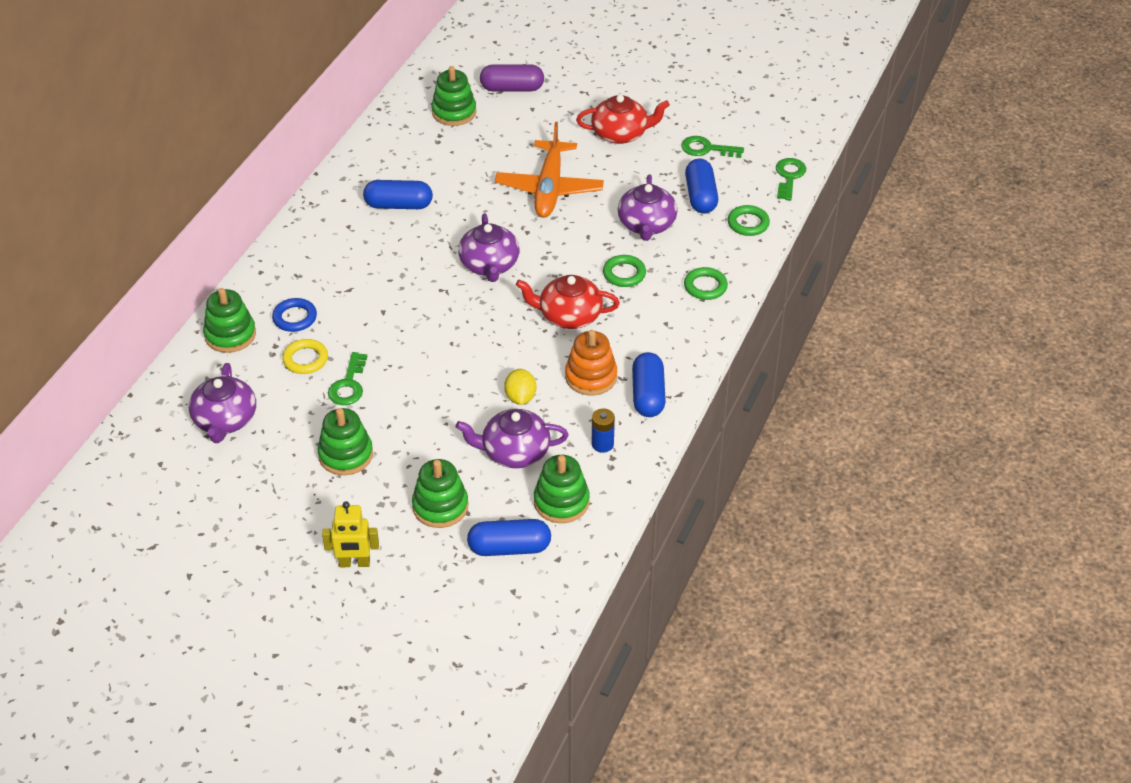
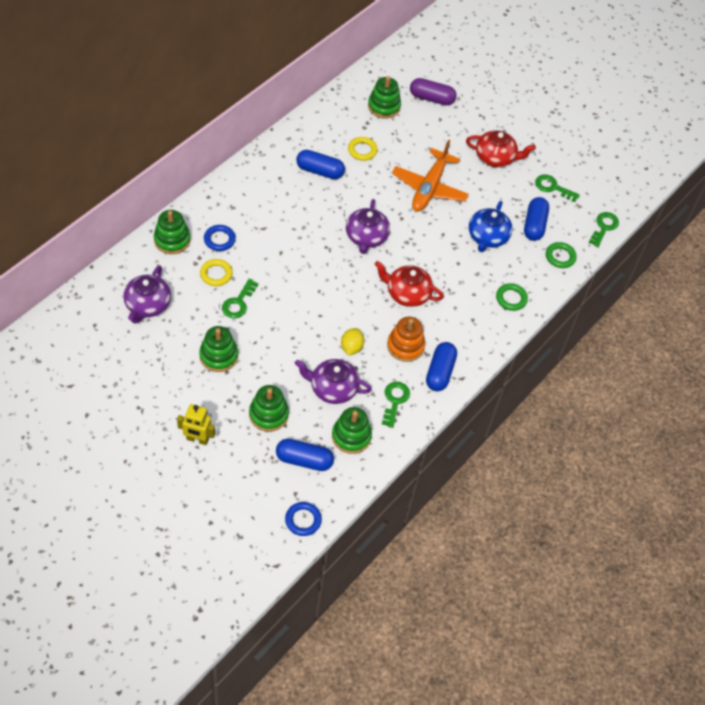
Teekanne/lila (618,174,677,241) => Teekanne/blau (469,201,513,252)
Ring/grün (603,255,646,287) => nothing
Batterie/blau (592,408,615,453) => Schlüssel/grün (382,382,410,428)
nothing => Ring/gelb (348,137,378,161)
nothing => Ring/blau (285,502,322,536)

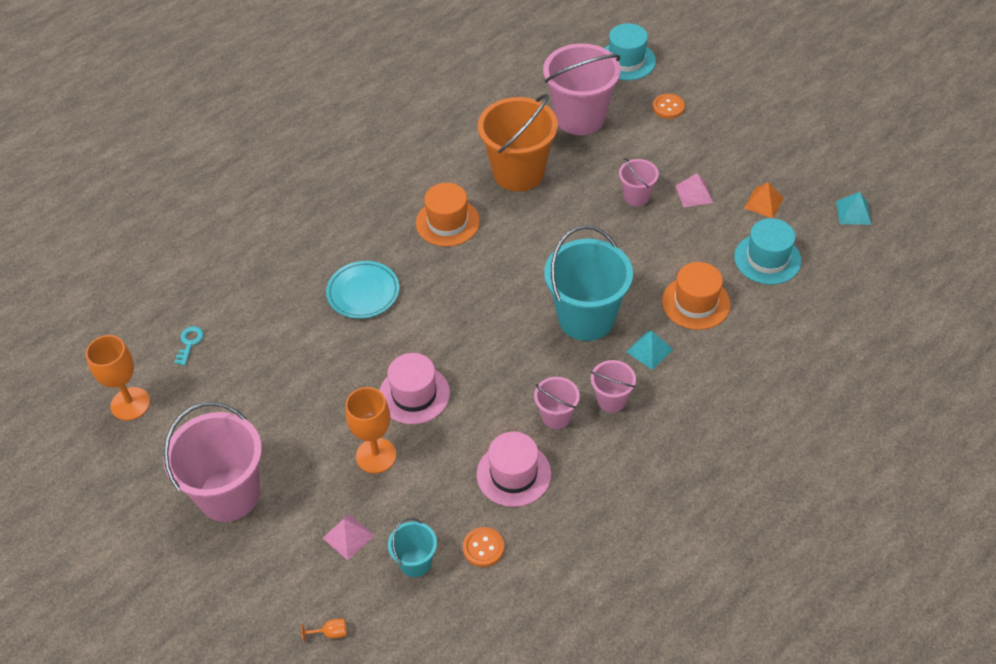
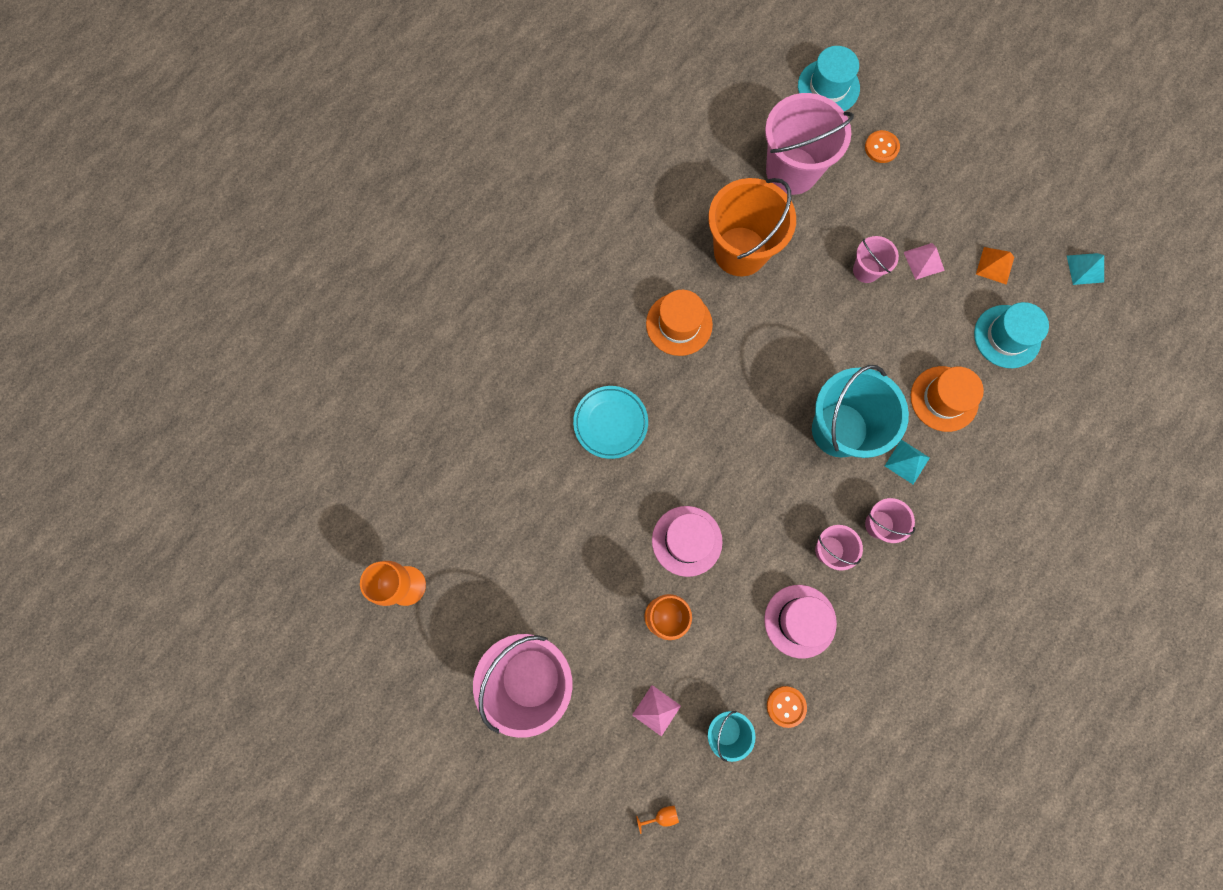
Schlüssel/türkis (174,326,204,365) => nothing

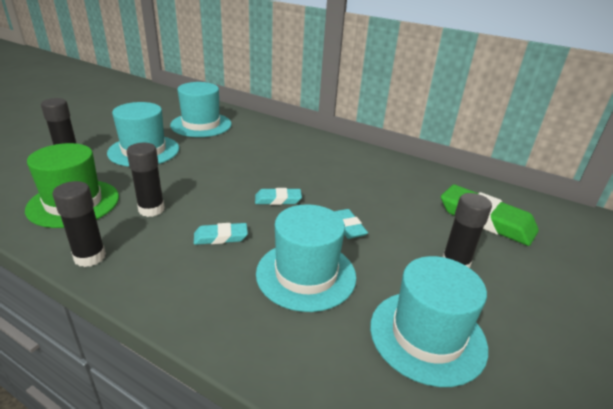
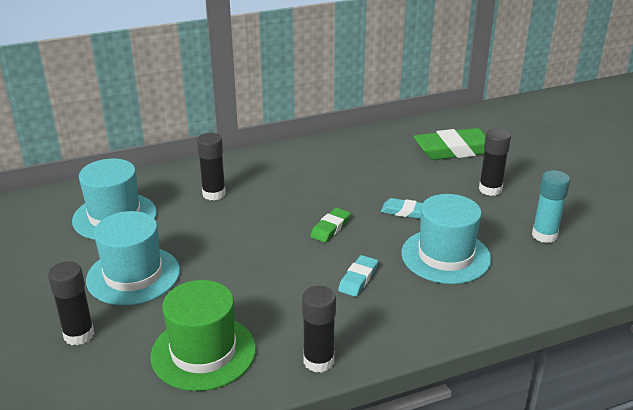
Klebestift/schwarz (127,143,165,217) => Klebestift/schwarz (197,133,226,200), shifted
Radiergummi/türkis (255,188,302,205) => Radiergummi/grün (310,208,351,242)
Hut/türkis (370,256,488,387) => Klebestift/türkis (532,170,570,243)

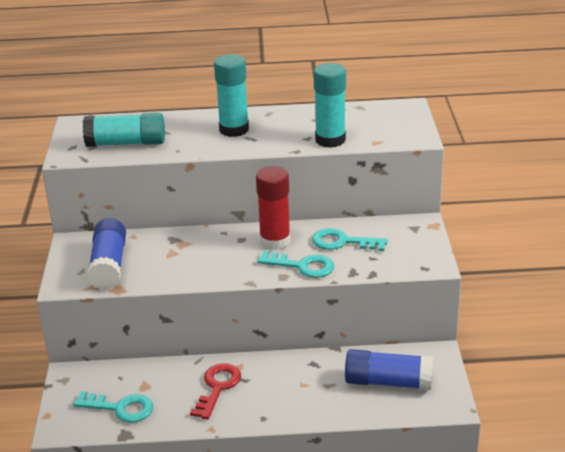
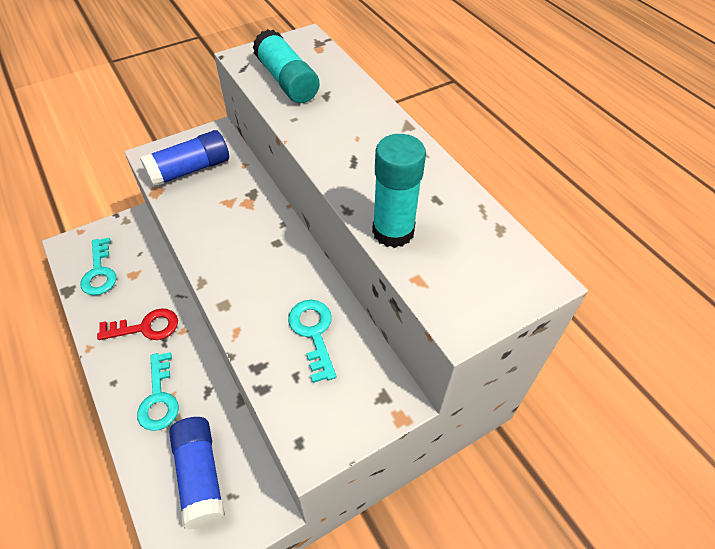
Klebestift/türkis (214,54,249,137) => nothing
Klebestift/rot (256,166,291,250) => nothing
Schlüssel/türkis (257,251,334,278) => Schlüssel/türkis (137,352,179,431), shifted

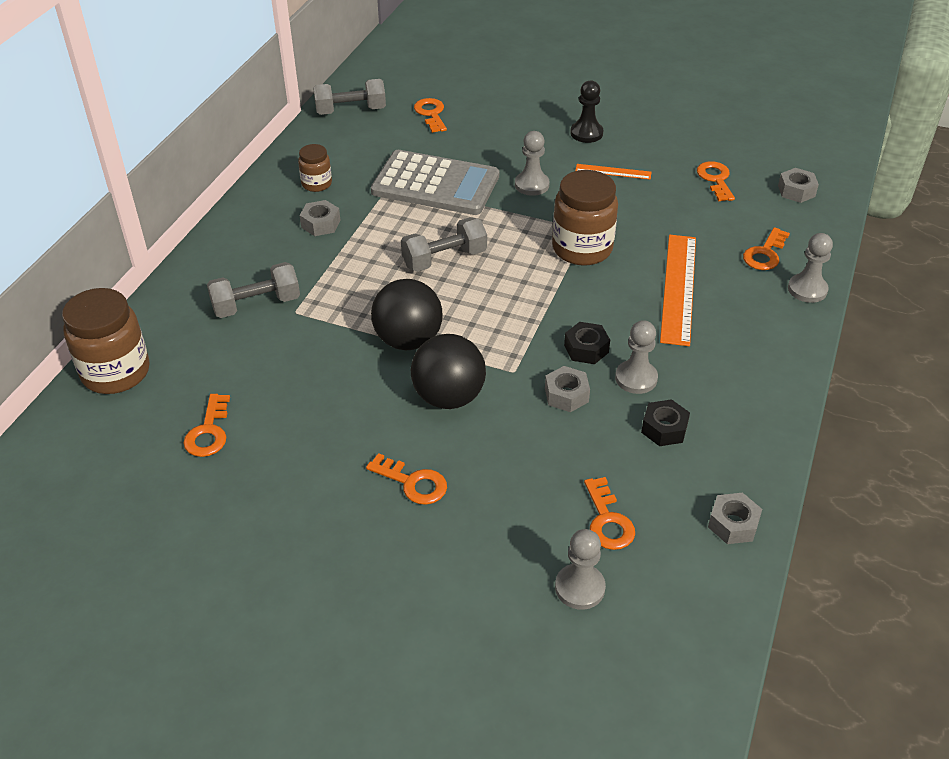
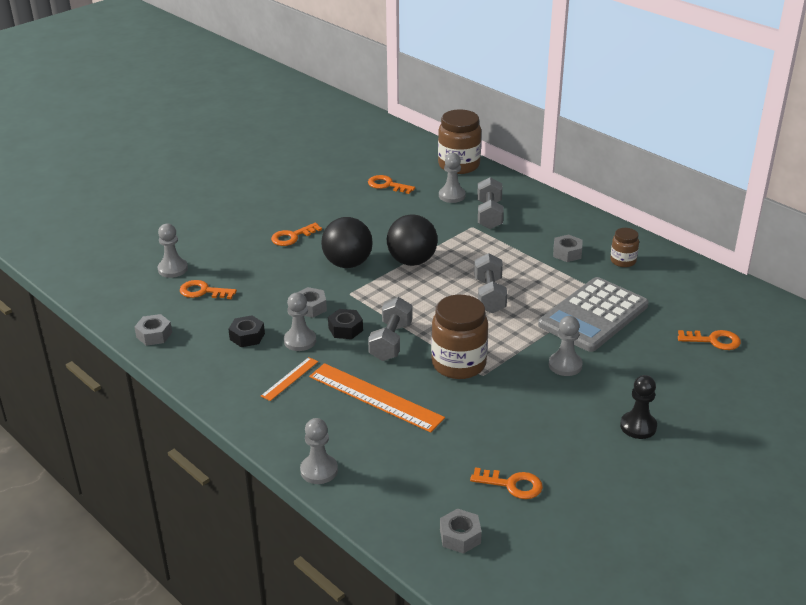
Hantel/grau (313,79,386,115) => Hantel/grau (368,297,412,361), shifted
Lineal/orange (575,164,652,179) => Lineal/orange (261,357,318,401), shifted
Schlüssel/orange (743,227,790,270) => nothing
nothing => Bauer/grau (439,153,465,203)

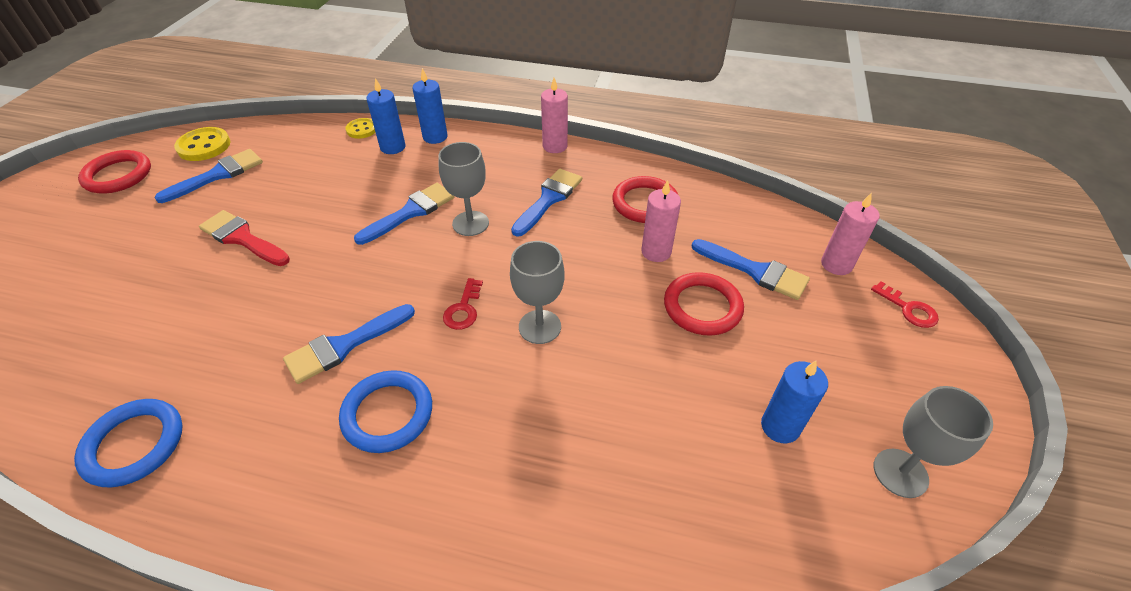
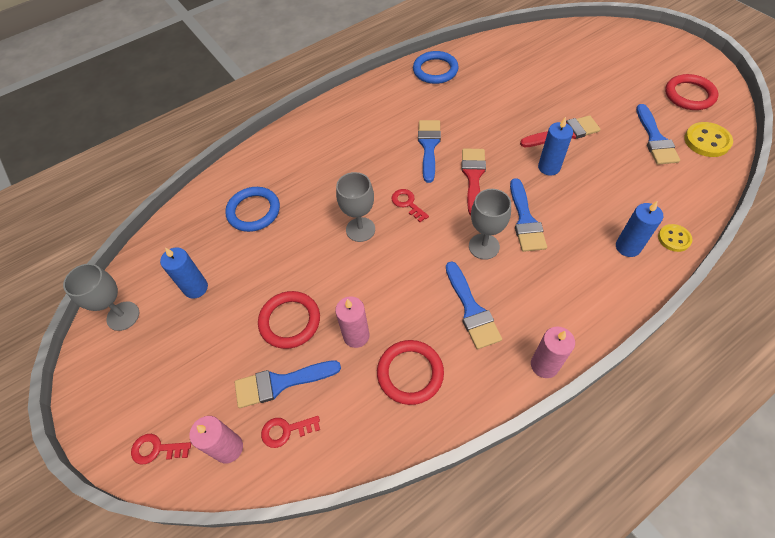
Kerze/blau (413,68,448,144) => Kerze/blau (538,117,573,175), shifted
Ring/blau (339,370,432,453) => Ring/blau (225,187,280,232), shifted
nothing => Pinsel/rot (462,148,486,215)
nothing => Schlüssel/rot (261,416,320,448)

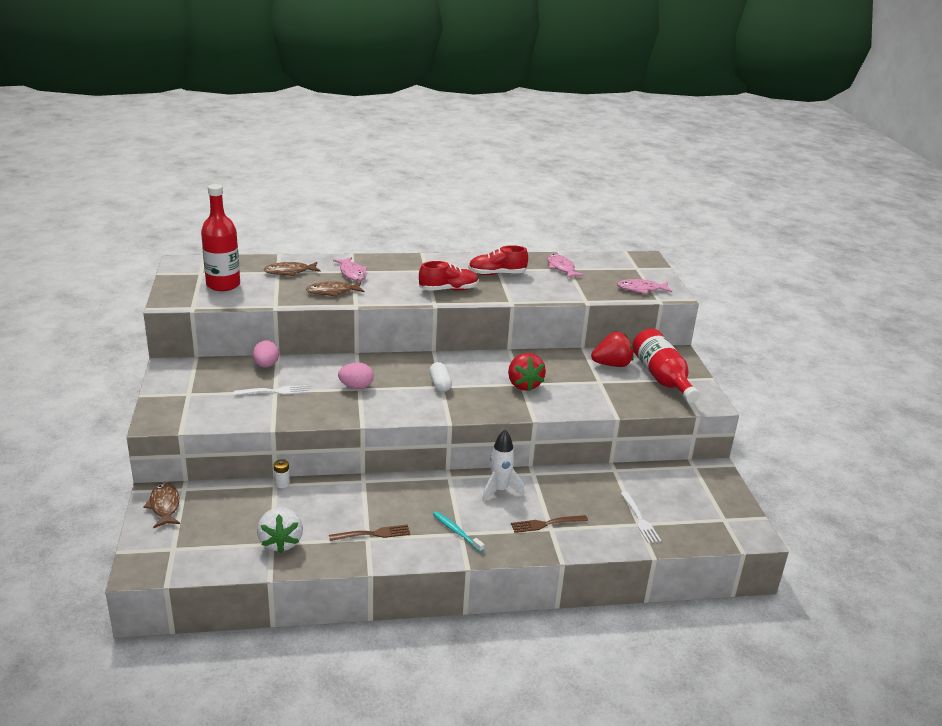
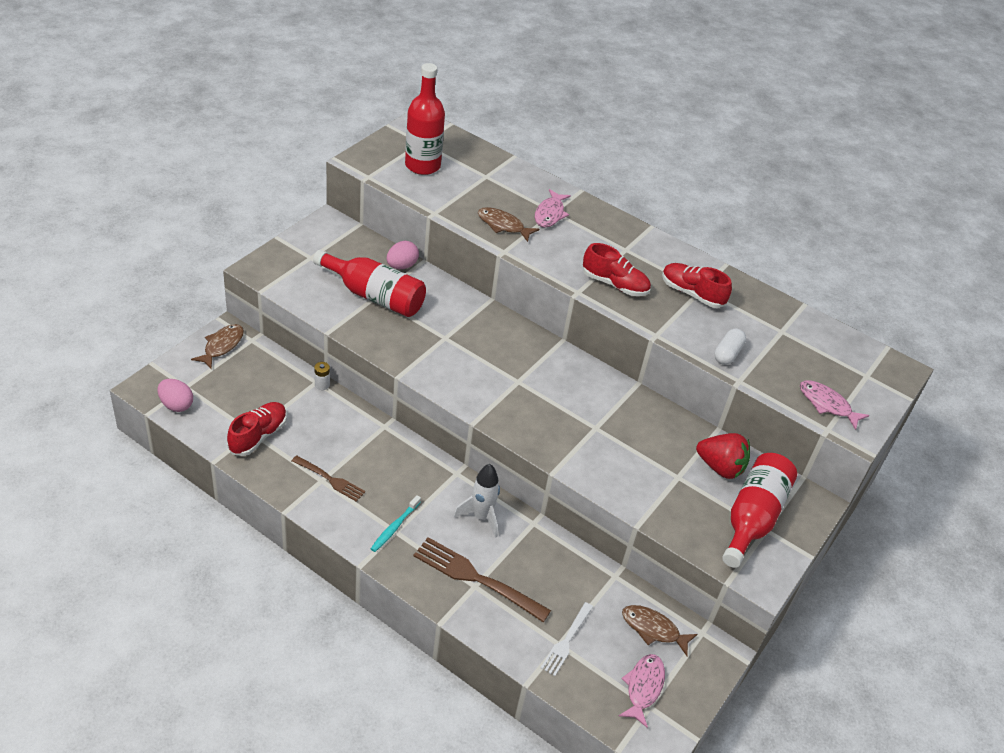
Fisch/rosa (547,254,584,278) => Fisch/rosa (619,654,665,728), shifted
Fisch/braun (264,262,320,276) => Fisch/braun (622,605,698,656), shifted
Erdbeere/rot (508,353,546,391) => nothing
Ei/rosa (338,362,374,389) => Ei/rosa (157,379,193,412), shifted
Kapsel/weiß (429,362,452,392) => Kapsel/weiß (714,329,746,365), shifted
Gabel/weiß (234,385,308,395) => Flasche/rot (313,250,426,317)
Erdbeere/weiß (257,507,303,553) => Schuh/rot (227,402,287,456)
Zahnbürste/türkis (433,511,484,552) => Zahnbürste/türkis (371,495,421,552), 150 degrees counterclockwise
Gabel/braun (511,515,588,533) => Gabel/braun (413,537,551,622), x1.69

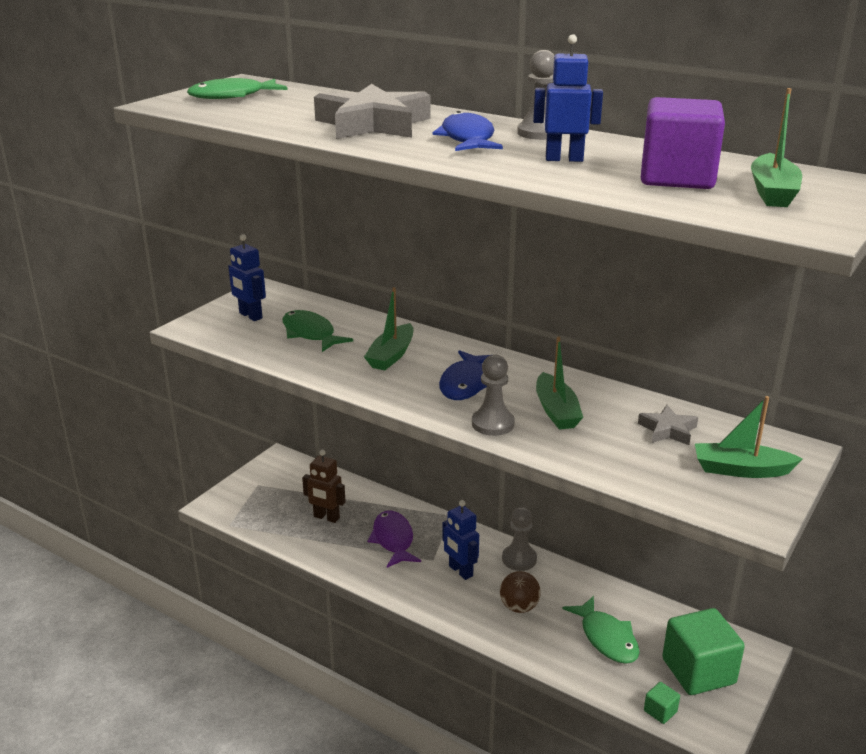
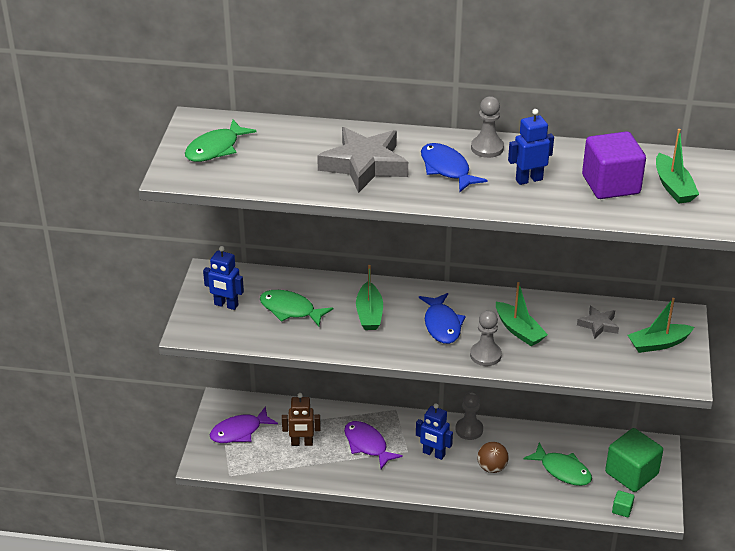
nothing => Fisch/lila (210,406,278,443)

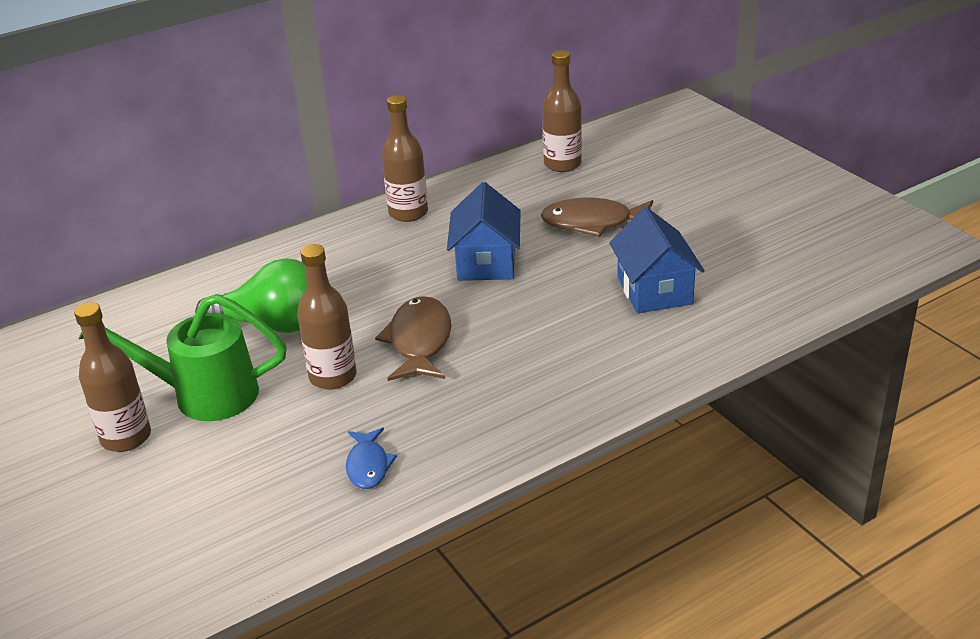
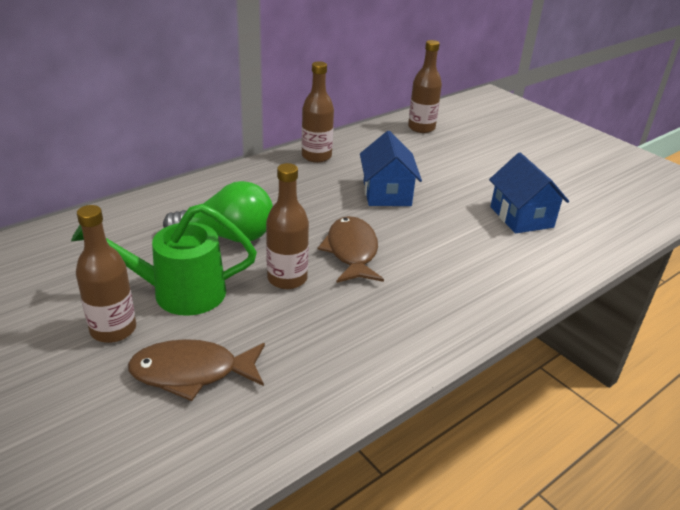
Fisch/braun (541,197,653,237) => Fisch/braun (128,339,265,401), shifted
Fisch/blau (346,427,397,489) => nothing

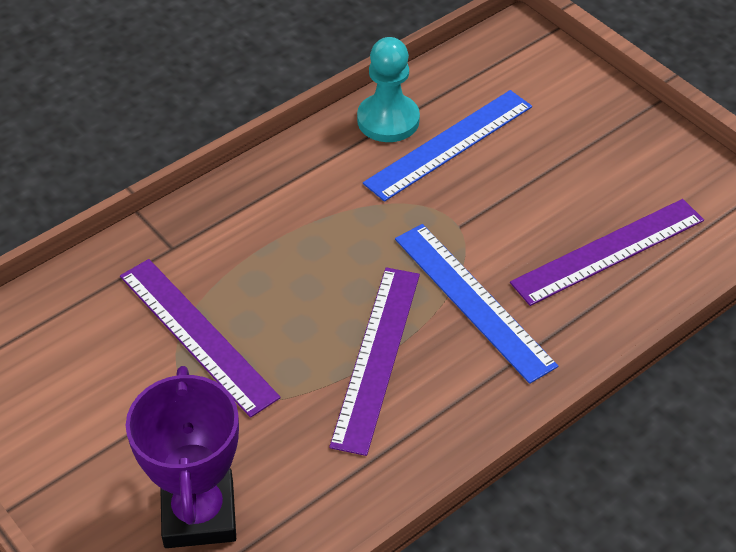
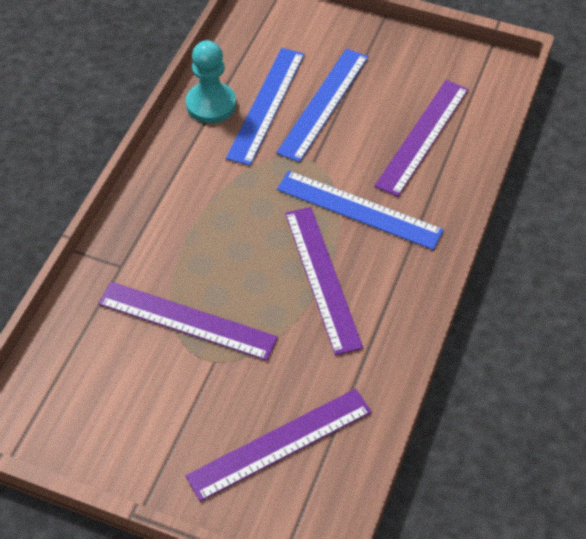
Pokal/lila (126,366,239,548) => Lineal/lila (186,389,372,502)
nothing => Lineal/blau (276,48,368,162)

